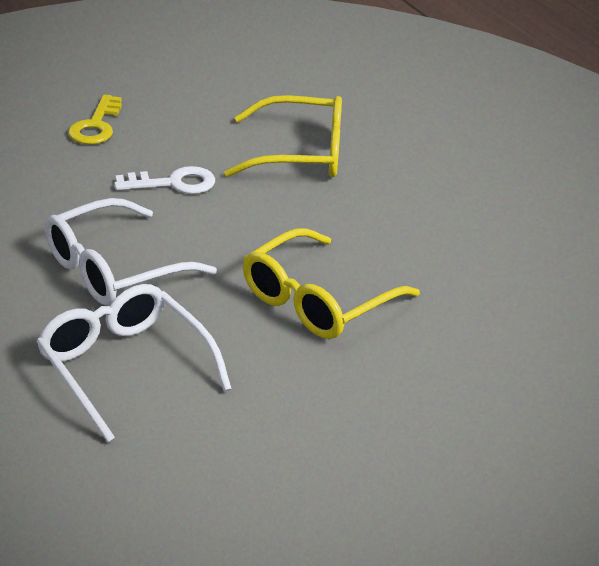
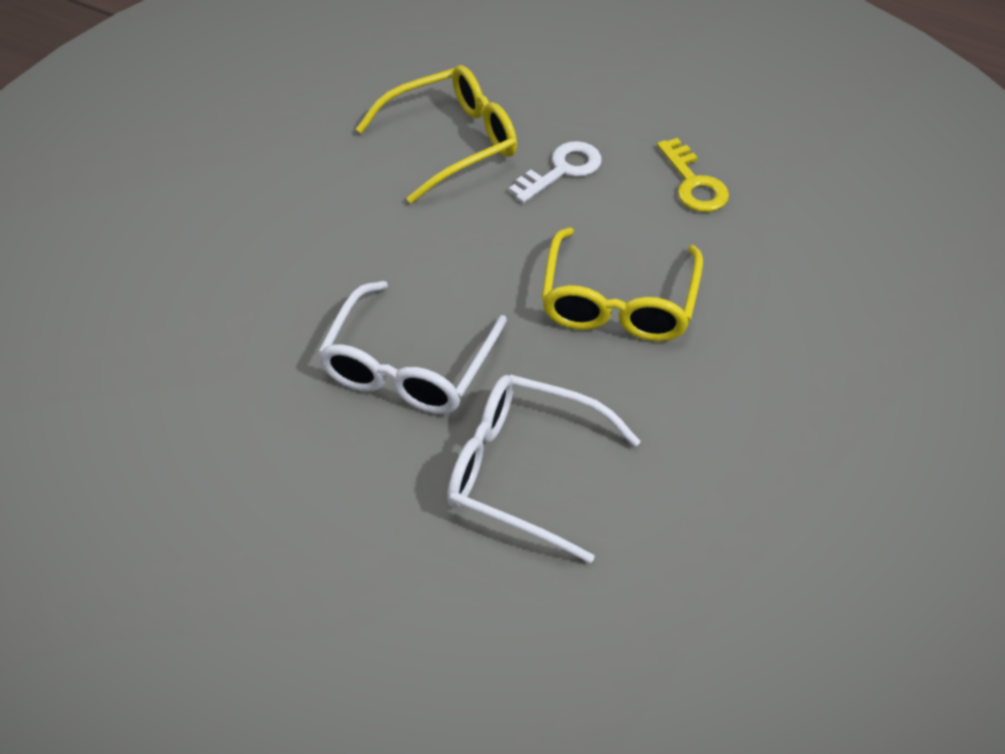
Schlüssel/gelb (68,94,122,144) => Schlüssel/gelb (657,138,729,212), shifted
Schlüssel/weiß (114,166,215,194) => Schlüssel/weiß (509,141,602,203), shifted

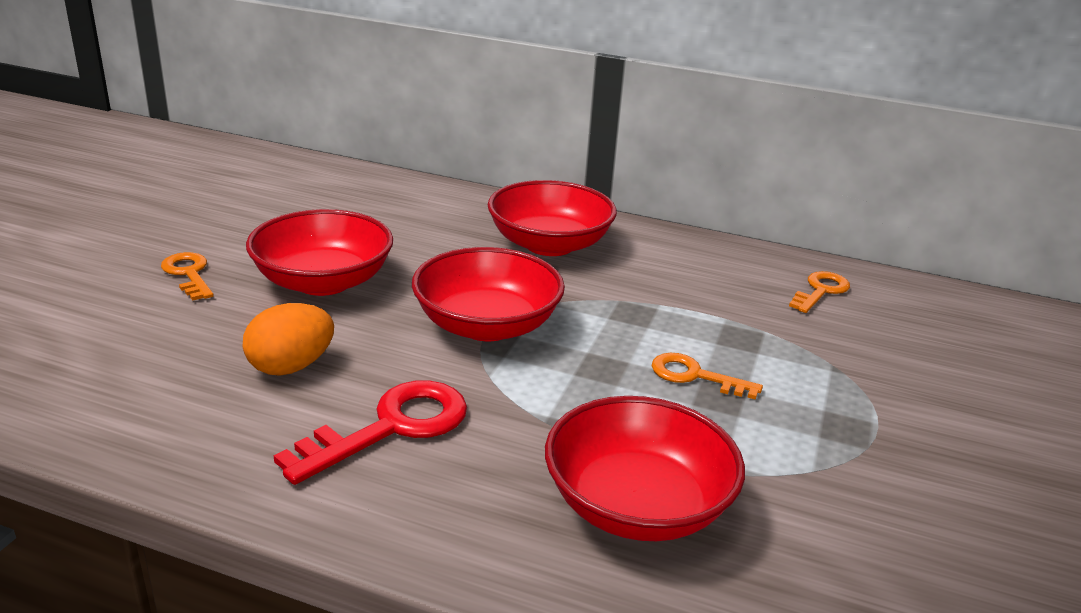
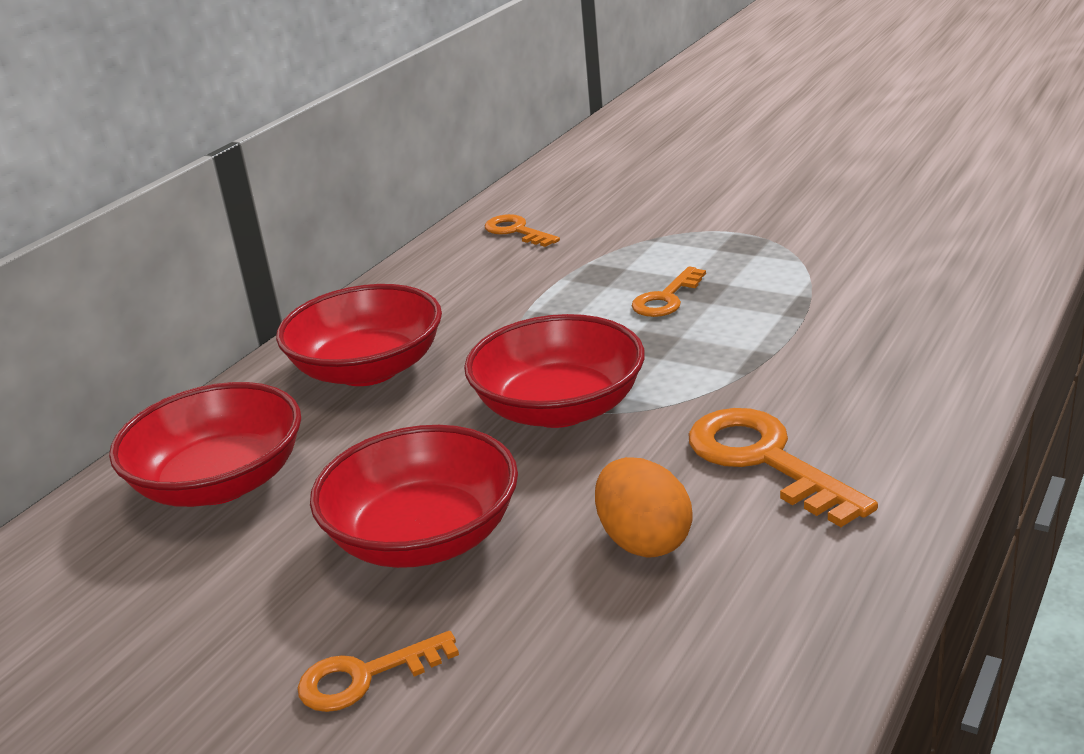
Schlüssel/rot (273,380,467,485) => Schlüssel/orange (688,408,878,527)
Schüssel/rot (545,396,745,541) => Schüssel/rot (109,382,301,507), shifted

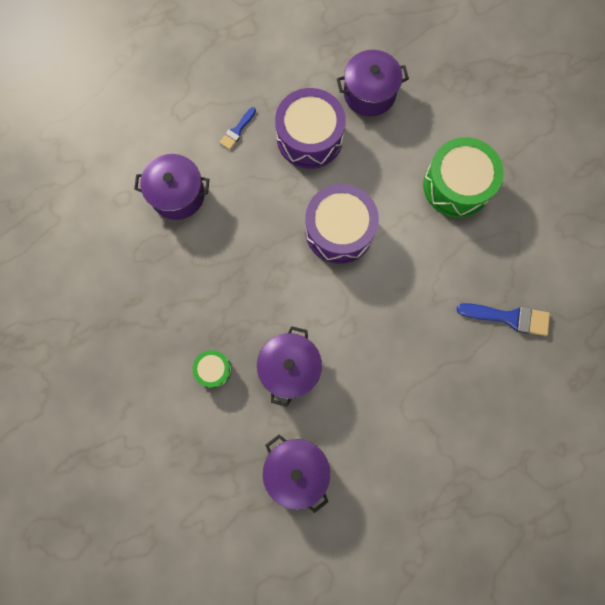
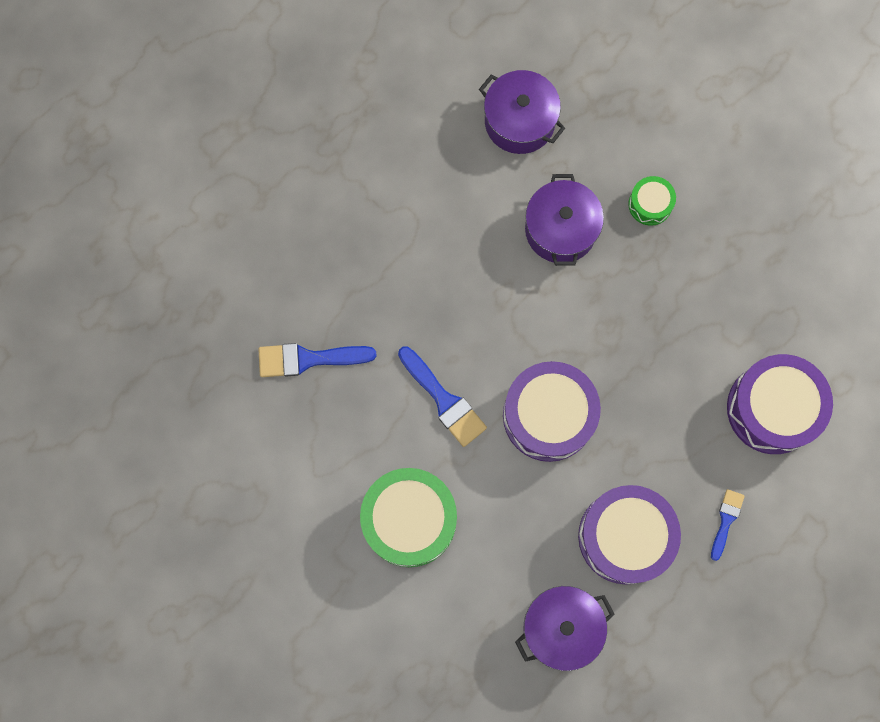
Kochtopf/lila (134,154,209,220) => Trommel/lila (727,354,833,454)
nothing => Pinsel/blau (398,346,487,447)

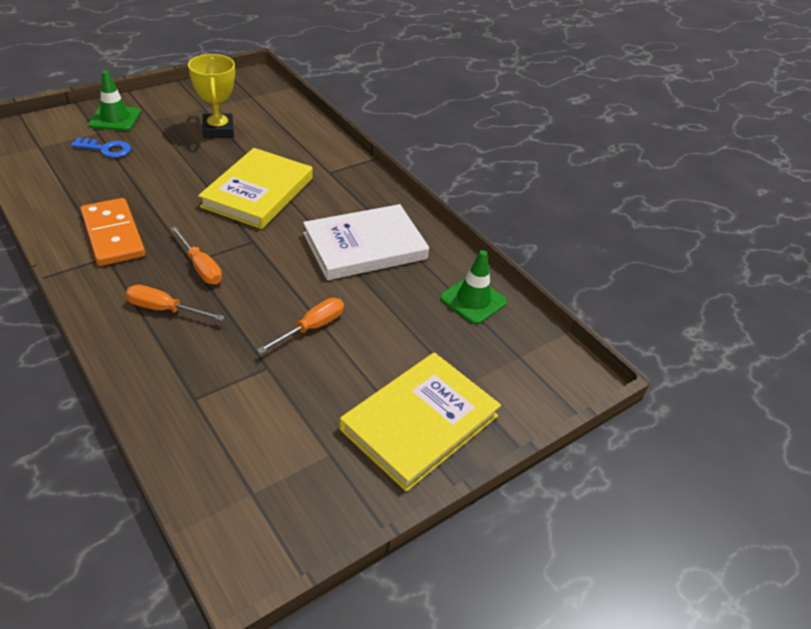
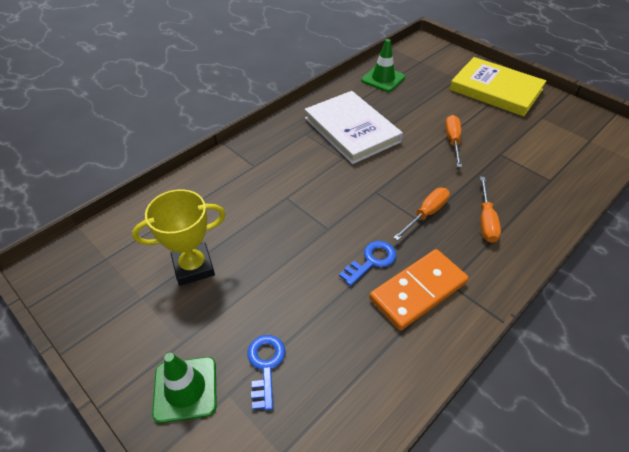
Buch/gelb (198,148,313,229) => nothing
Schraubenzieher/orange (257,298,344,354) => Schraubenzieher/orange (445,115,462,167), 60 degrees clockwise
nothing => Schlüssel/blau (339,241,396,286)

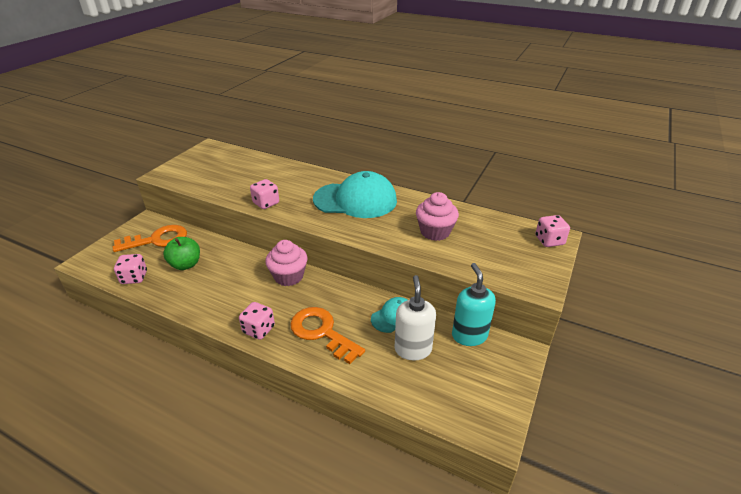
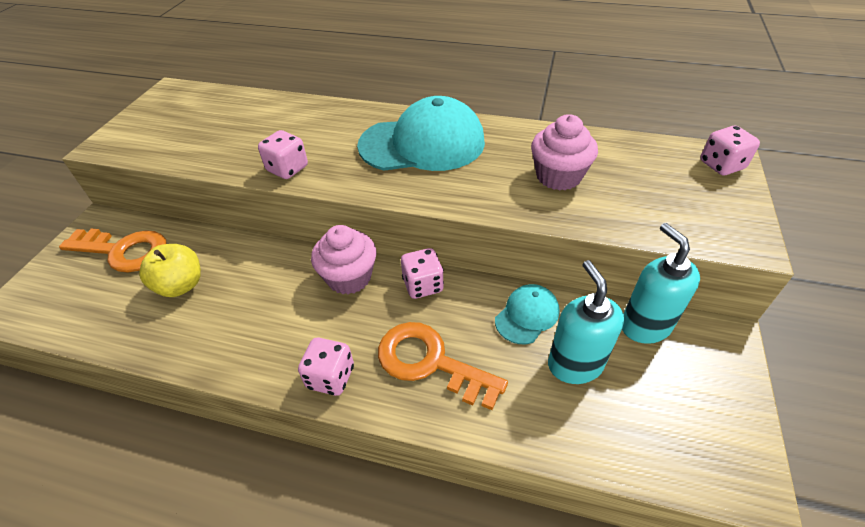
Schlüssel/orange (113,225,187,252) => Schlüssel/orange (59,228,167,273), 45 degrees clockwise
Apfel/grün (163,237,200,270) => Apfel/gelb (139,244,201,297)
Spielwürfel/rosa (114,254,147,284) => Spielwürfel/rosa (401,248,444,299), shifted
Seifenspender/weiß (394,275,436,361) => Seifenspender/türkis (548,260,624,384)

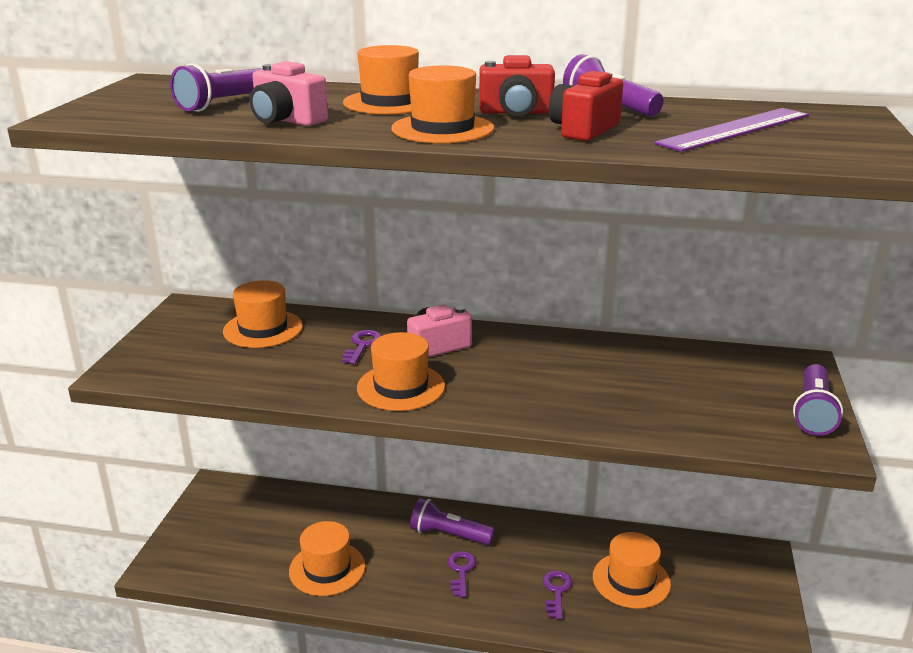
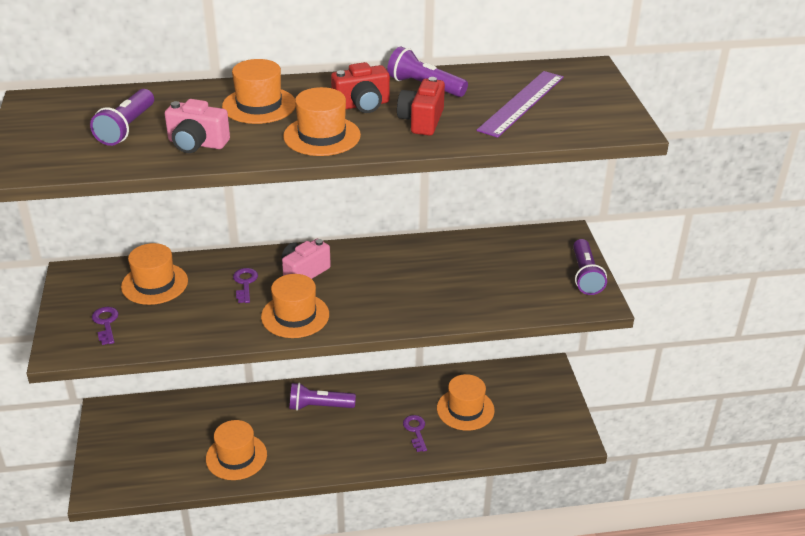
Schlüssel/lila (448,551,476,598) => Schlüssel/lila (92,307,119,345), shifted

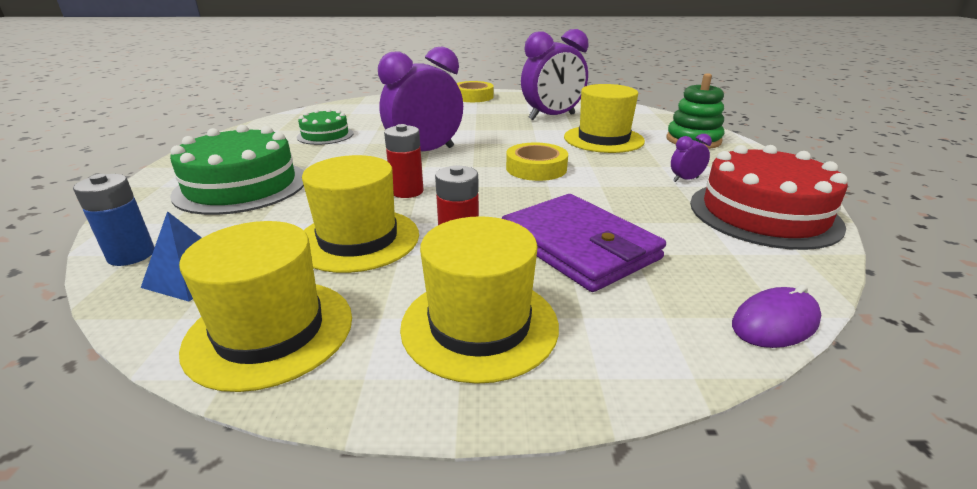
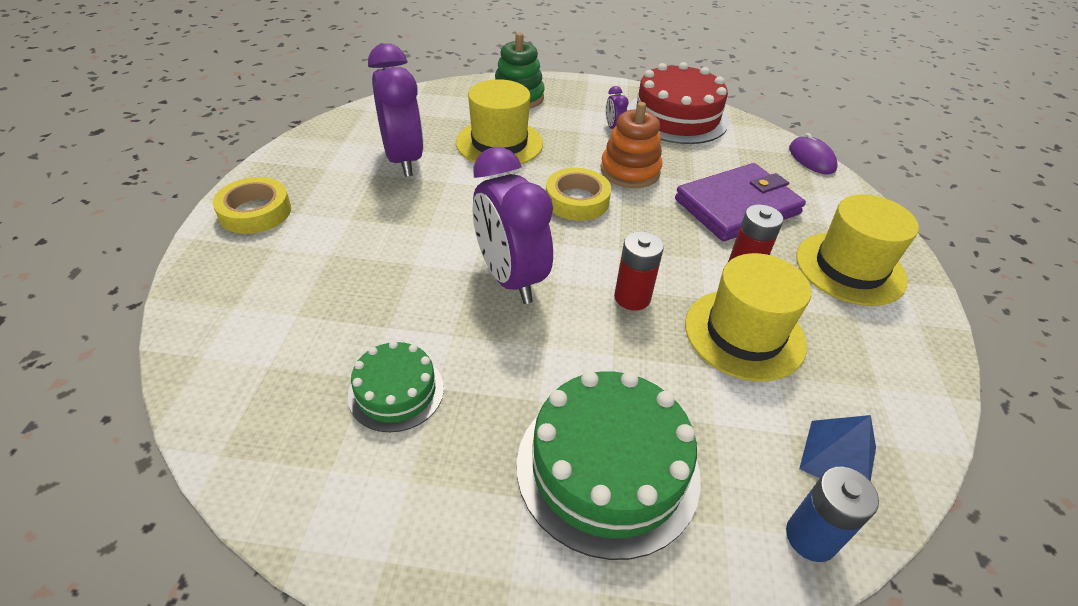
Hut/gelb (179,221,352,392) => nothing
nothing => Stapelspielzeug/orange (601,102,662,188)

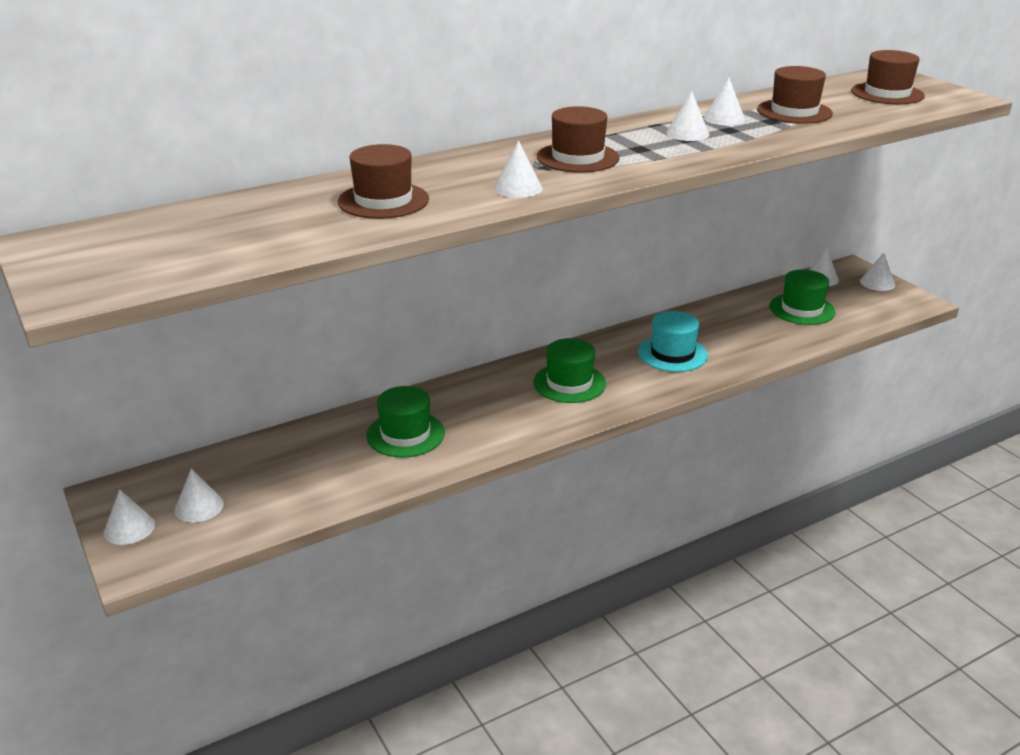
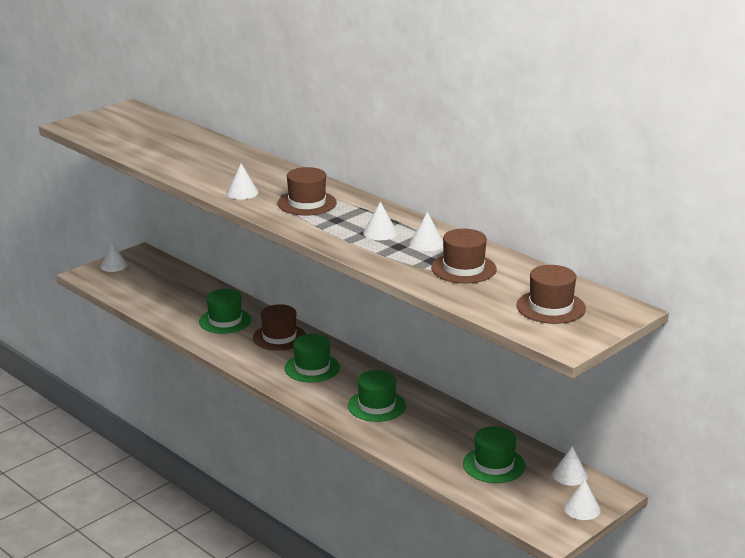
Hut/braun (338,144,429,219) => Hut/braun (253,304,306,351), shifted
Hut/türkis (638,311,708,372) => Hut/grün (348,370,406,422)
Kegel/weiß (175,468,224,522) => nothing

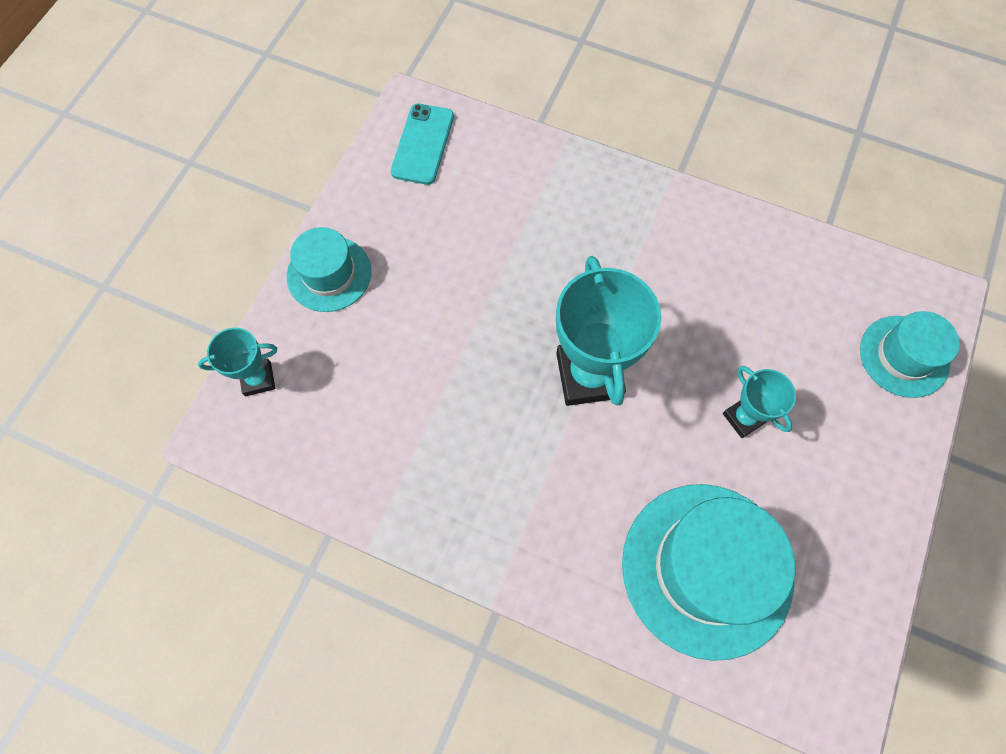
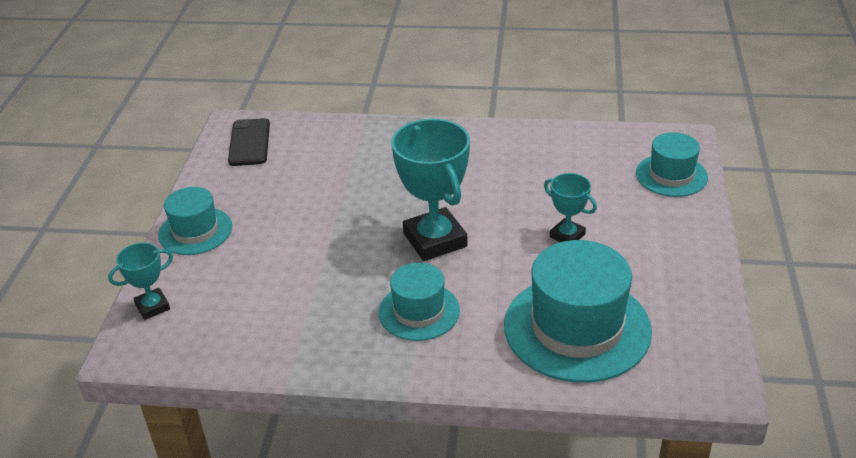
Handy/türkis (391,104,454,185) => Handy/schwarz (228,118,270,166)
nothing => Hut/türkis (378,263,460,341)

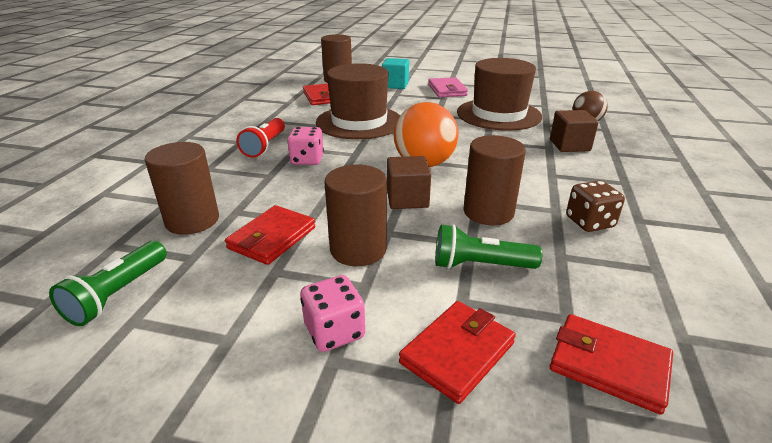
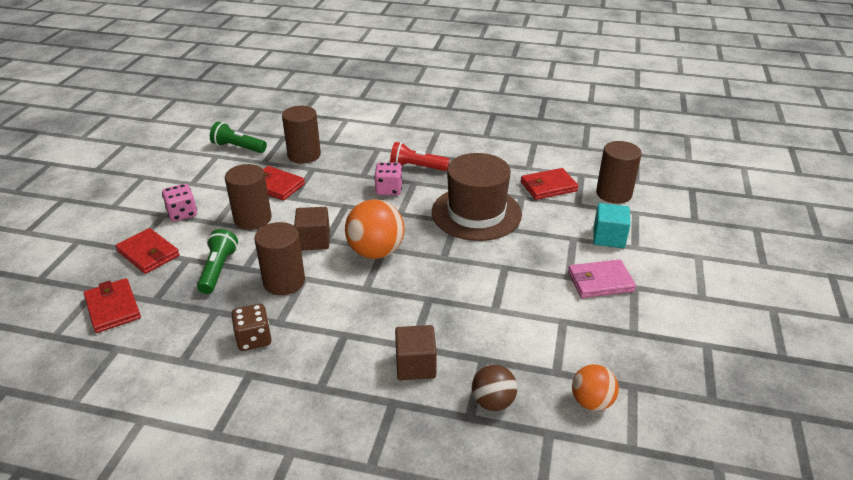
Hut/braun (457,58,542,131) => nothing
Geldbörse/rot (550,314,673,415) => Geldbörse/rot (84,278,141,333), 60 degrees counterclockwise
nothing => Ball/orange (572,364,619,411)

